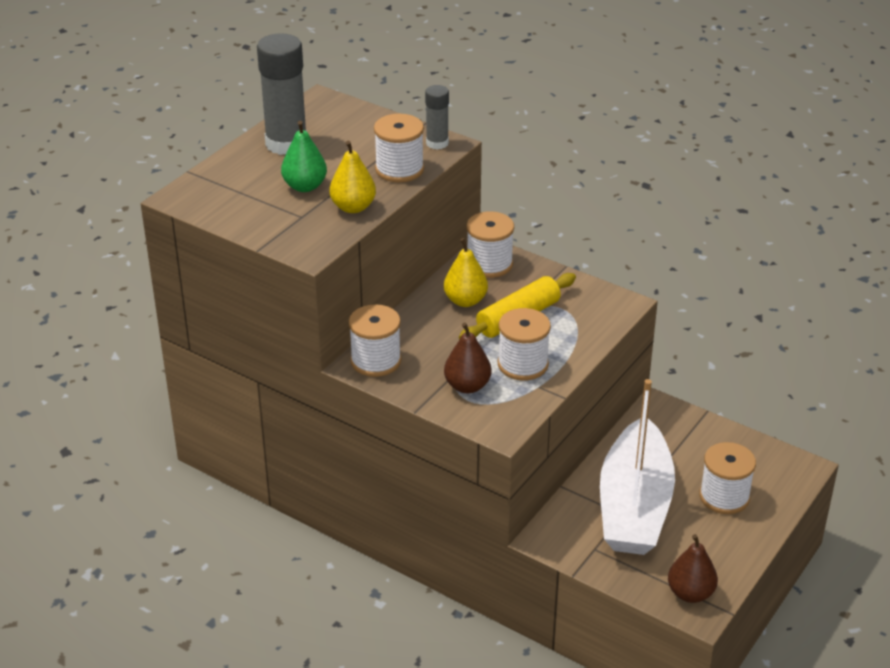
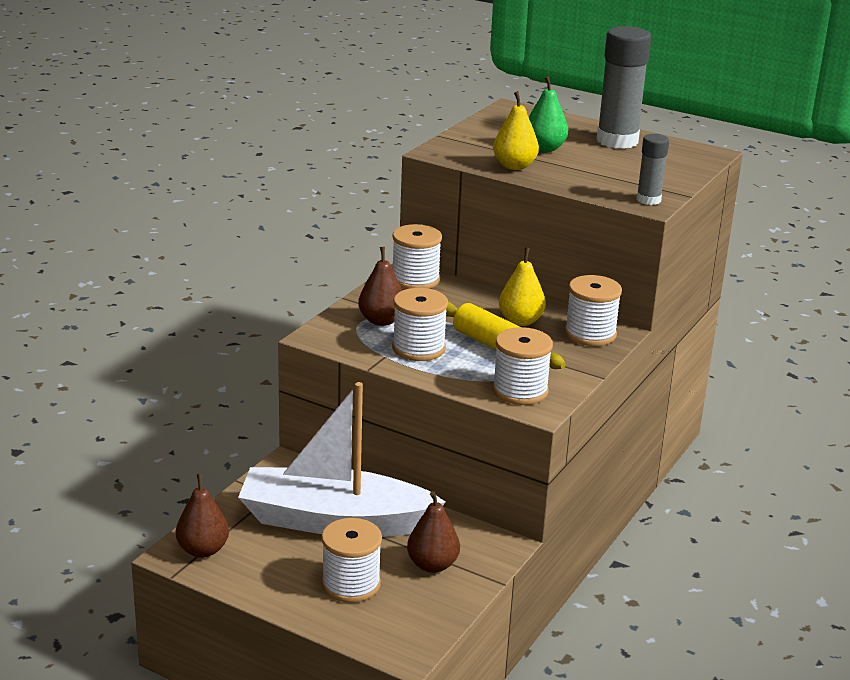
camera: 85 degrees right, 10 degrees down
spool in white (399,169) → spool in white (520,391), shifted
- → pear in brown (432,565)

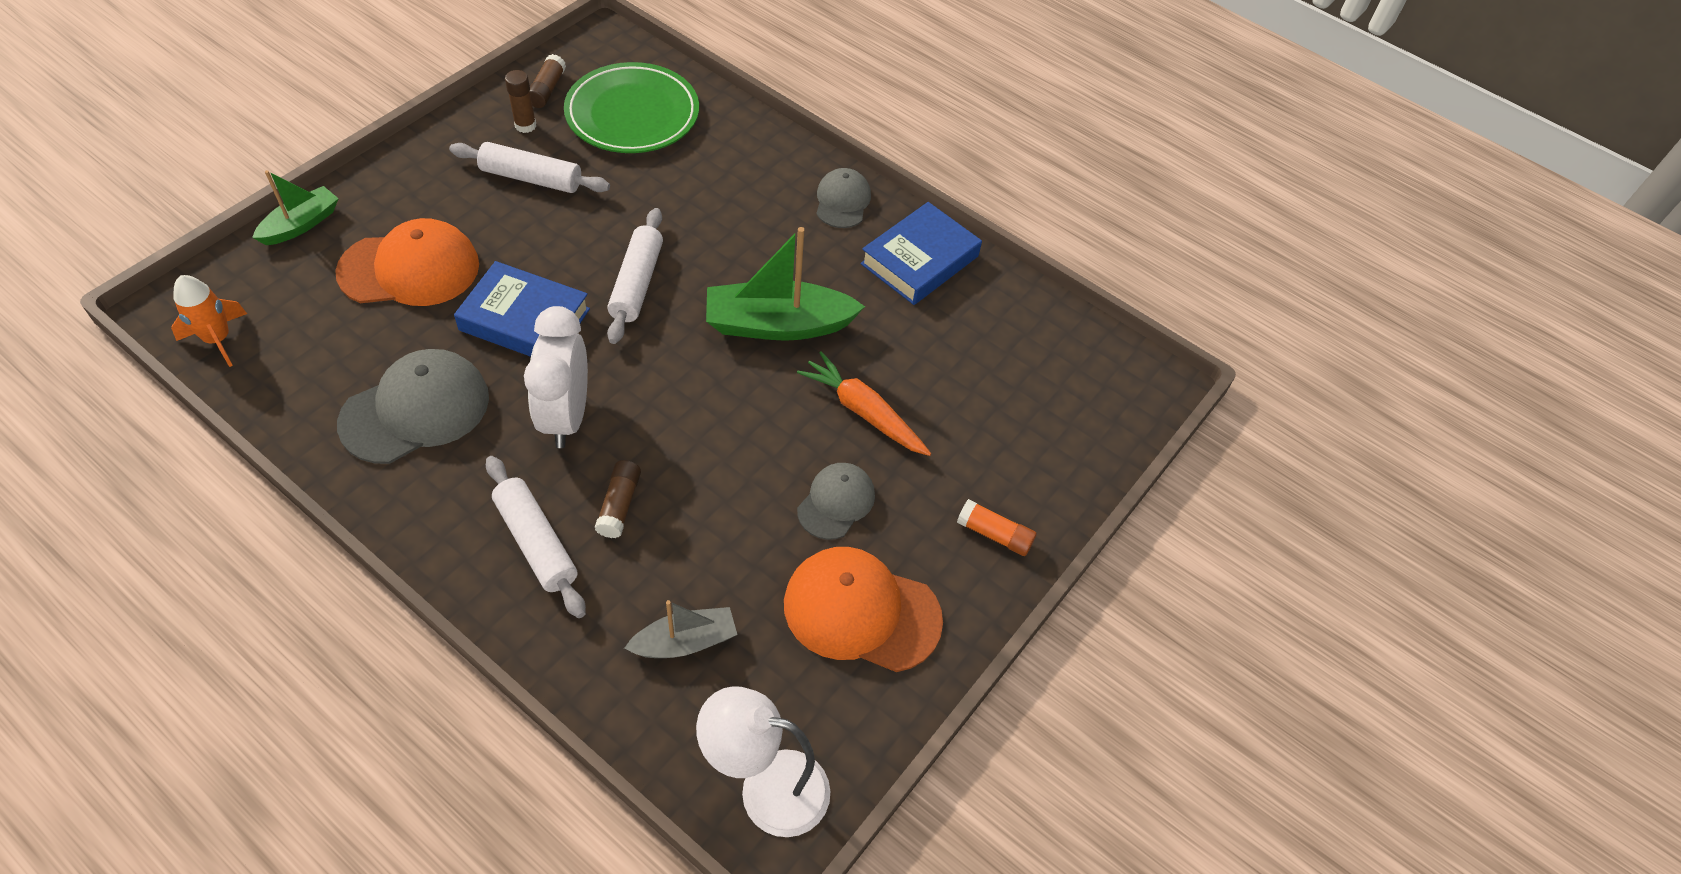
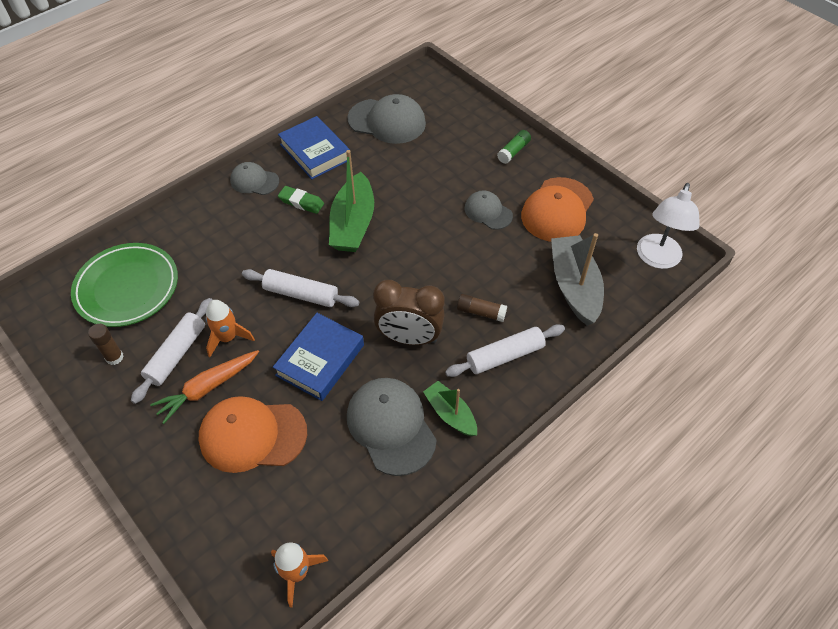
camera: 75 degrees left, 0 degrees up
boat in green (301,224) → boat in green (450,414), shifted
cap in orange (409,269) → cap in orange (252,435), 90 degrees counterclockwise
clock in white (566,416) → clock in brown (409,338)
glue stick in brown (547,89) → -
boat in grey (685,642) → boat in grey (574,286), x1.70
carrot in orange (863,412) → carrot in orange (208,388), shifted
glue stick in orange (994,534) → glue stick in green (513,151)
- → rocket in orange (228,338)
- → eraser in green (301,202)
- → cap in grey (387,121)

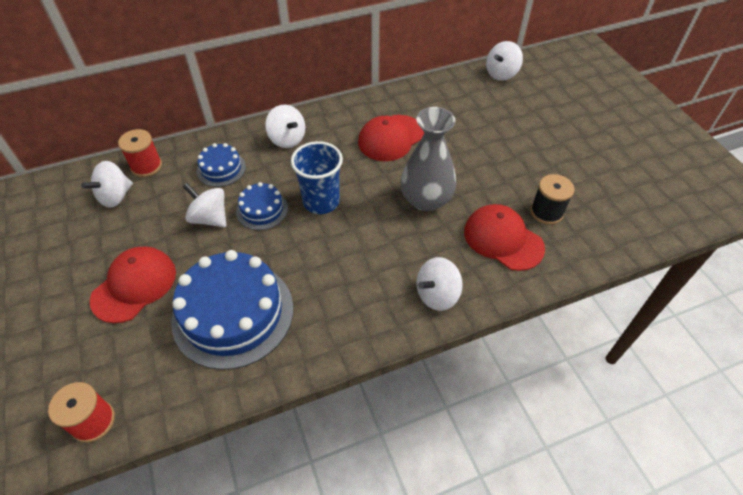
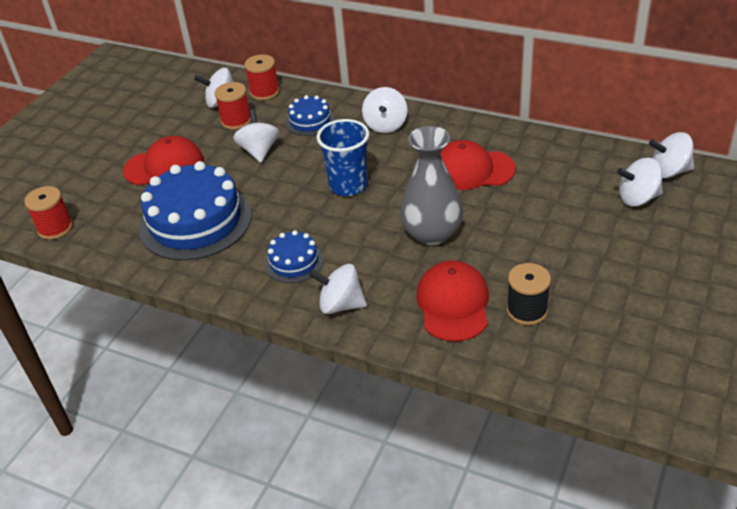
camera: 50 degrees right, 10 degrees down
cake in blue (262,210) → cake in blue (294,262), shifted
- → spool in red (236,121)
- → spinning top in white (638,198)

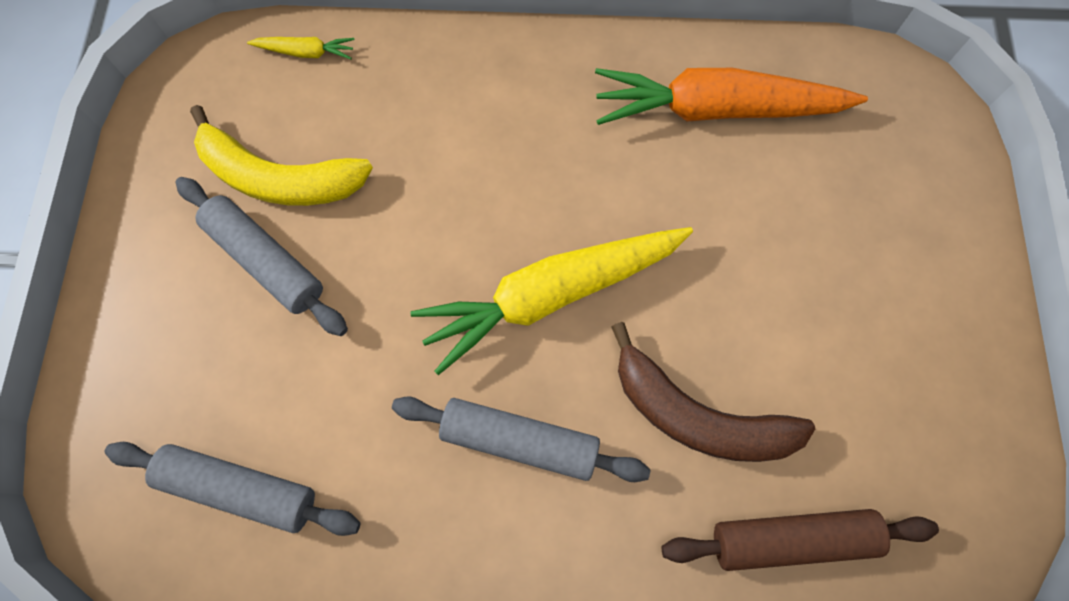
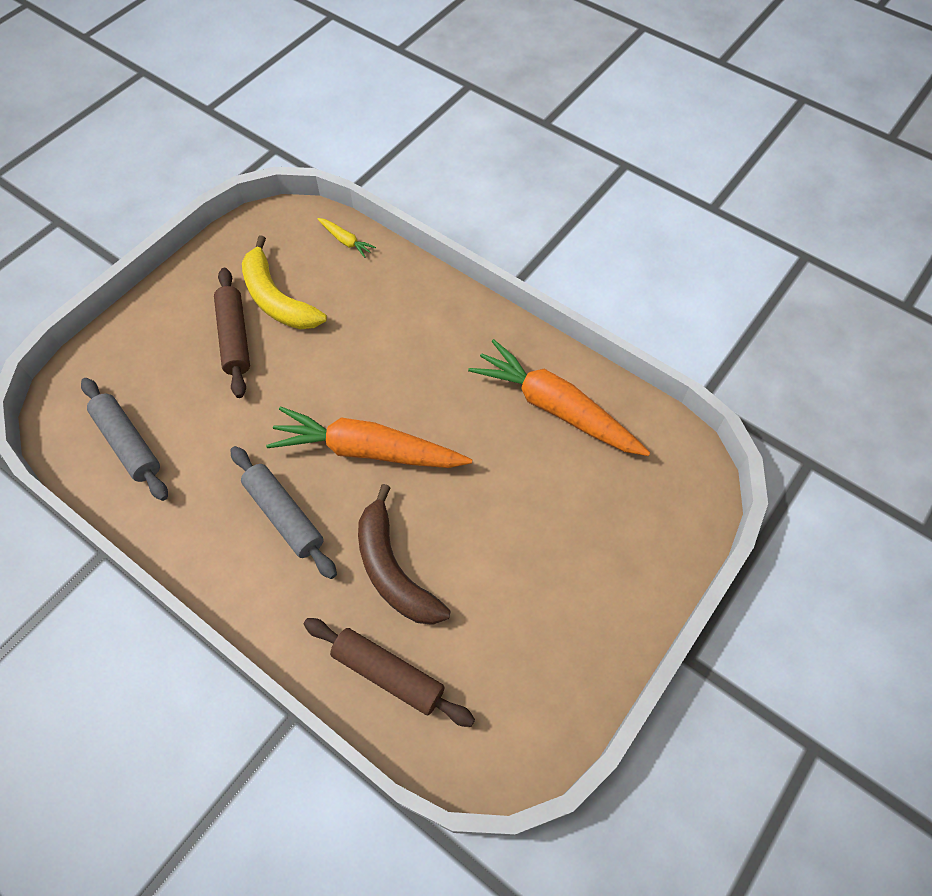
camera: 35 degrees right, 10 degrees down
rolling pin in grey (266,261) → rolling pin in brown (235,338)
carrot in yellow (550,295) → carrot in orange (367,450)

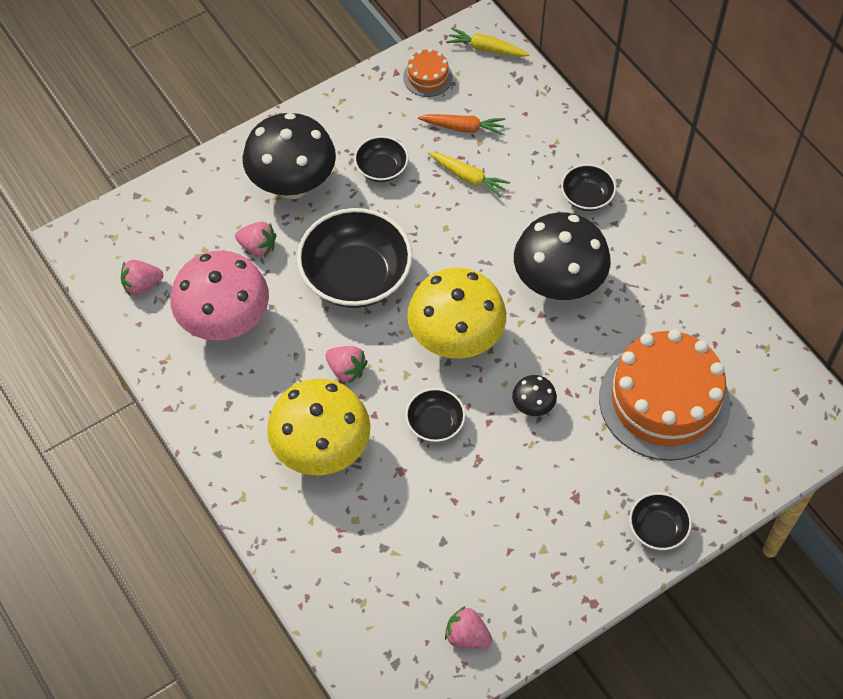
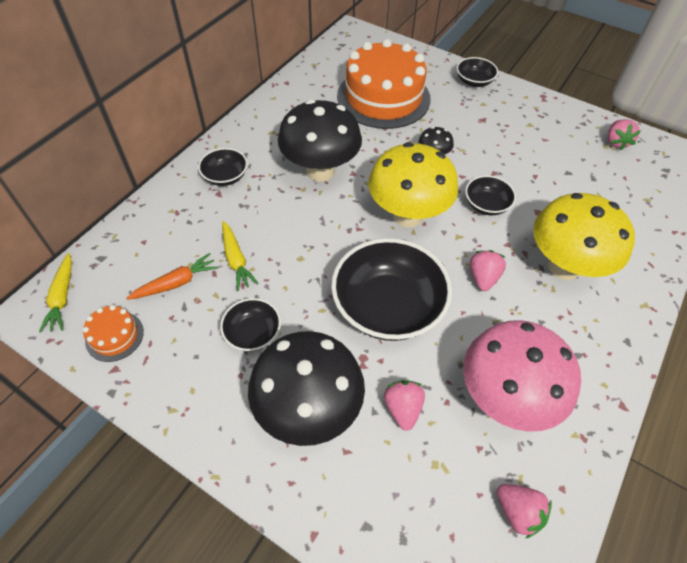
camera: 115 degrees left, 5 degrees down
carrot in orange (463,127) → carrot in orange (176,283), 75 degrees clockwise
carrot in yellow (468,177) → carrot in yellow (236,260), 150 degrees clockwise

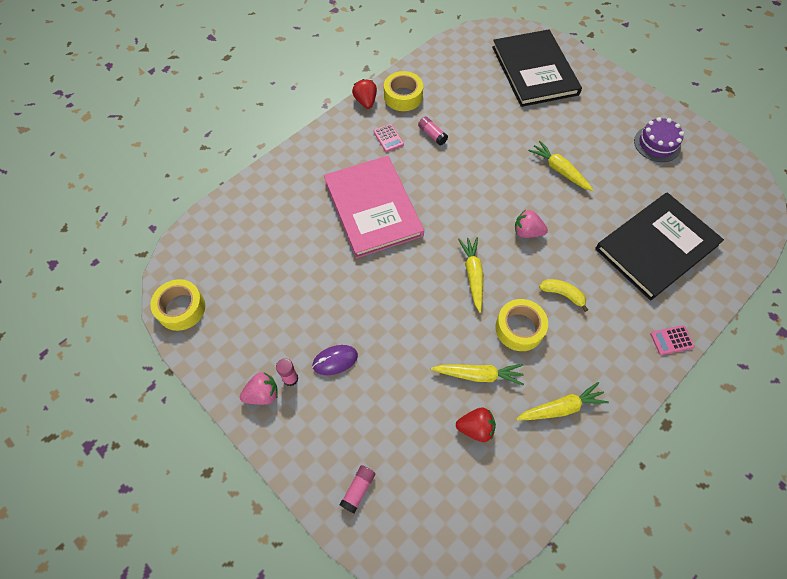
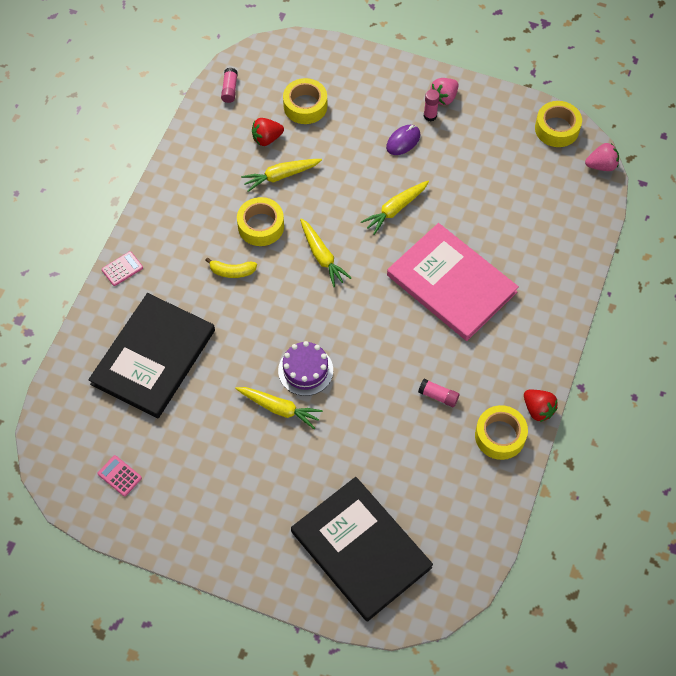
camera: 155 degrees right, 0 degrees up
glue stick in pink (358,490) → glue stick in pink (229,89), shifted
calculator in pink (388,138) → calculator in pink (119,476), shifted
strawberry in pink (527,232) → strawberry in pink (601,165), shifted
carrot in yellow (560,407) → carrot in yellow (395,209), shifted
cake in purple (657,144) → cake in purple (305,370), shifted
- → tape in yellow (305,106)

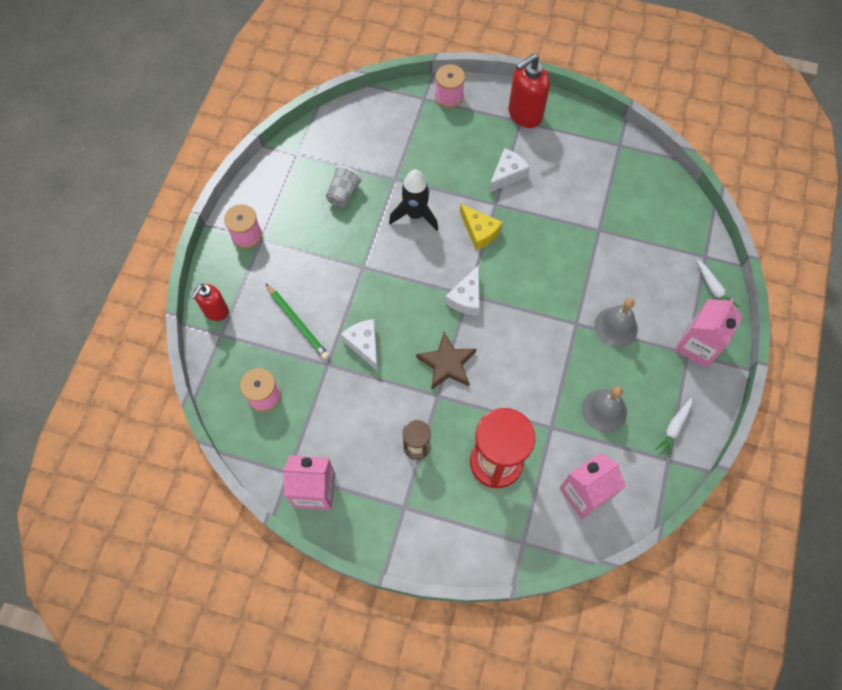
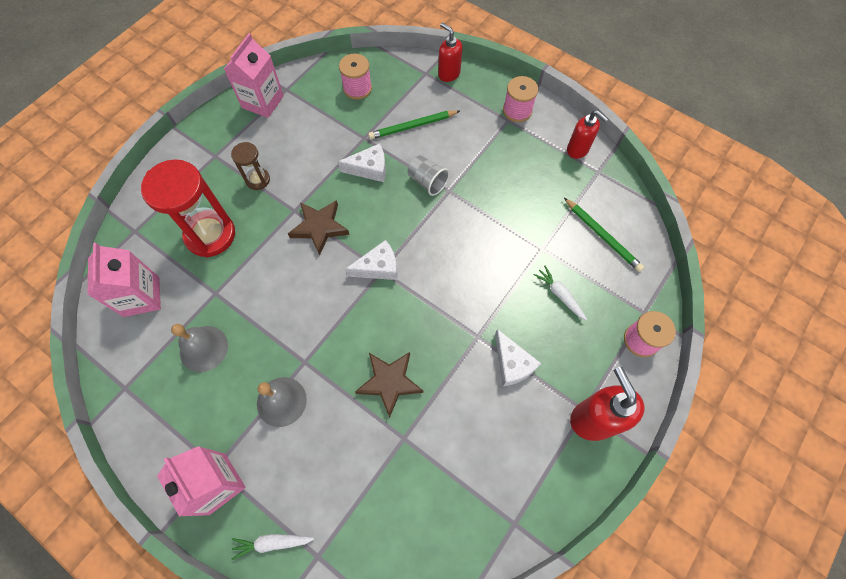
camera: 110 degrees right, 0 degrees up
cup in grey (343,194) → cup in grey (427,181), shifted
rocket in black (415,215) → -
cheese in white (466,298) → cheese in white (378,267), 120 degrees clockwise
cheese in yellow (479,232) → -
carrot in white (674,428) → carrot in white (560,295), shifted
- → star in brown (389,382)
- → pencil in green (602,236)
- → soap dispenser in red (578,150)

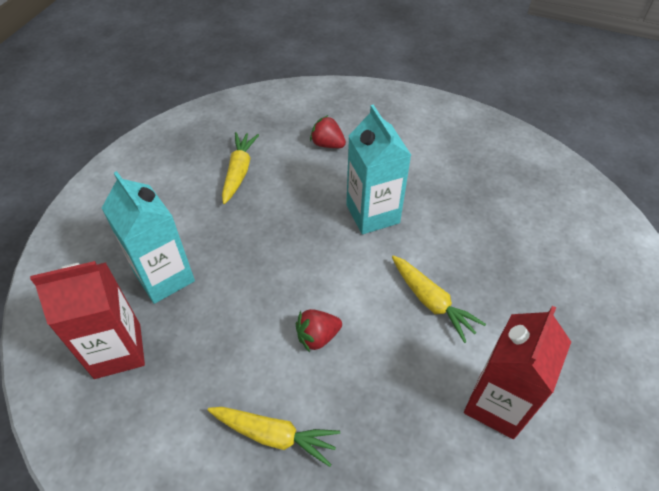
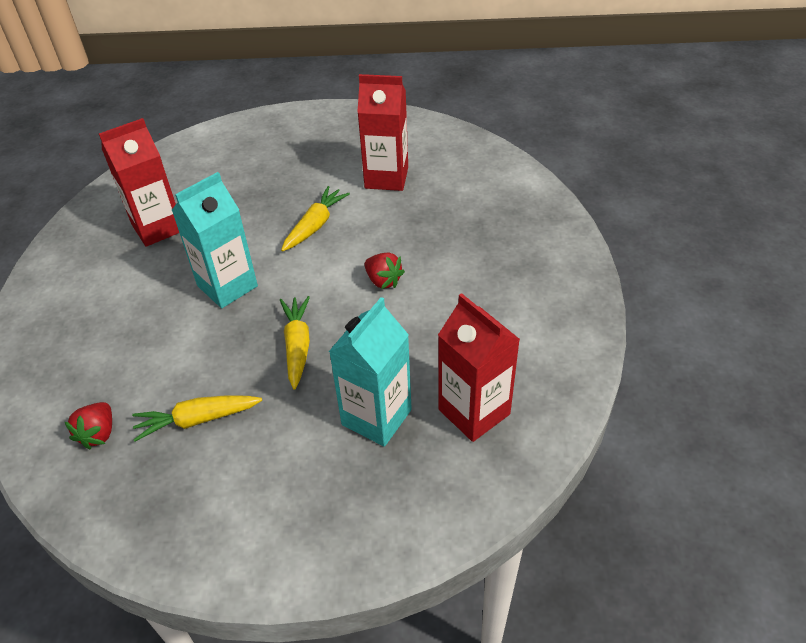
camera: 110 degrees left, 5 degrees down
carrot in yellow (275,435) → carrot in yellow (297,345), shifted
strawberry in red (327,144) → strawberry in red (98,434), shifted
- → carton in red (158,228)

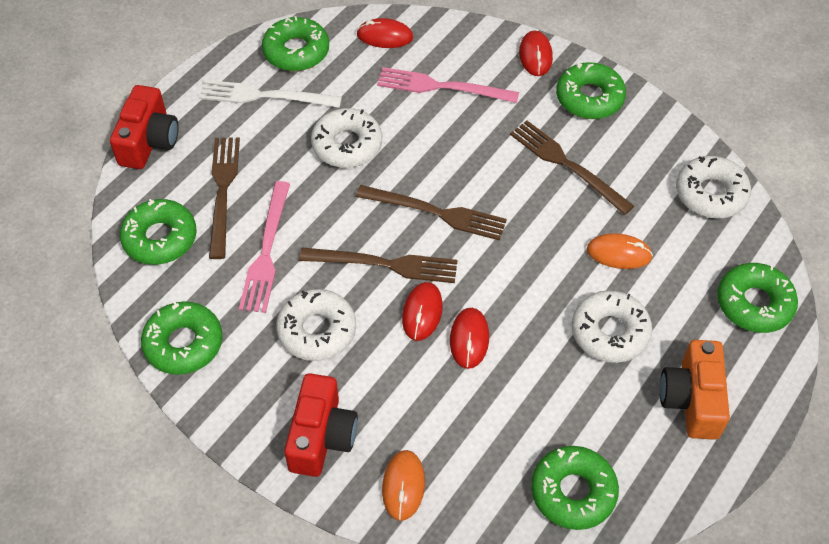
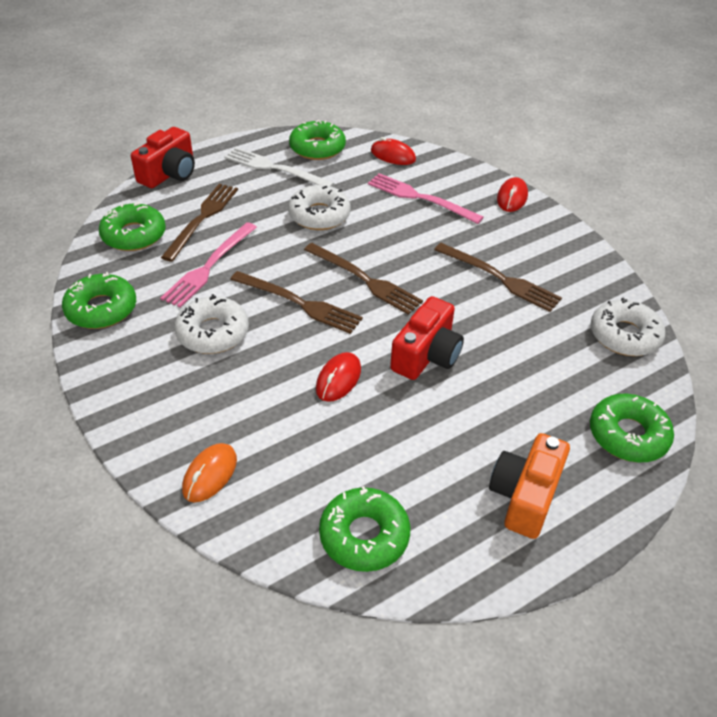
camera: 20 degrees right, 10 degrees down
camera in red (321,436) → camera in red (426,355), shifted
mouse in red (422,313) → -
fork in brown (567,165) → fork in brown (499,278), 150 degrees clockwise
donut in green (589,98) → -
donut in white (610,332) → -
mouse in orange (619,253) → -

